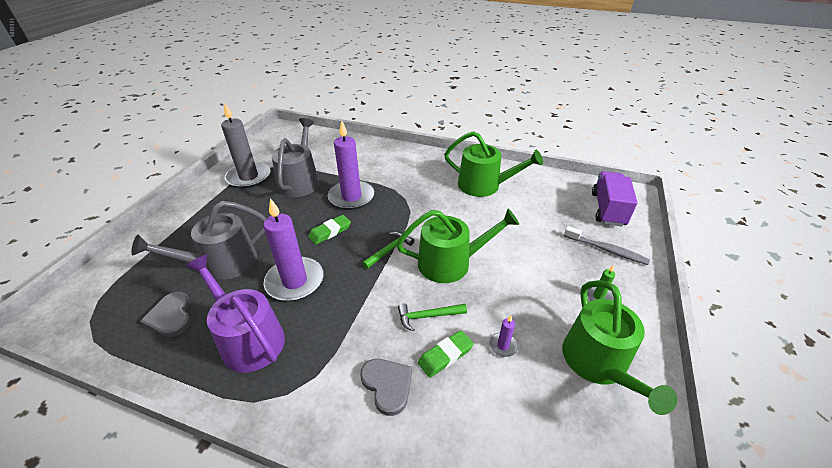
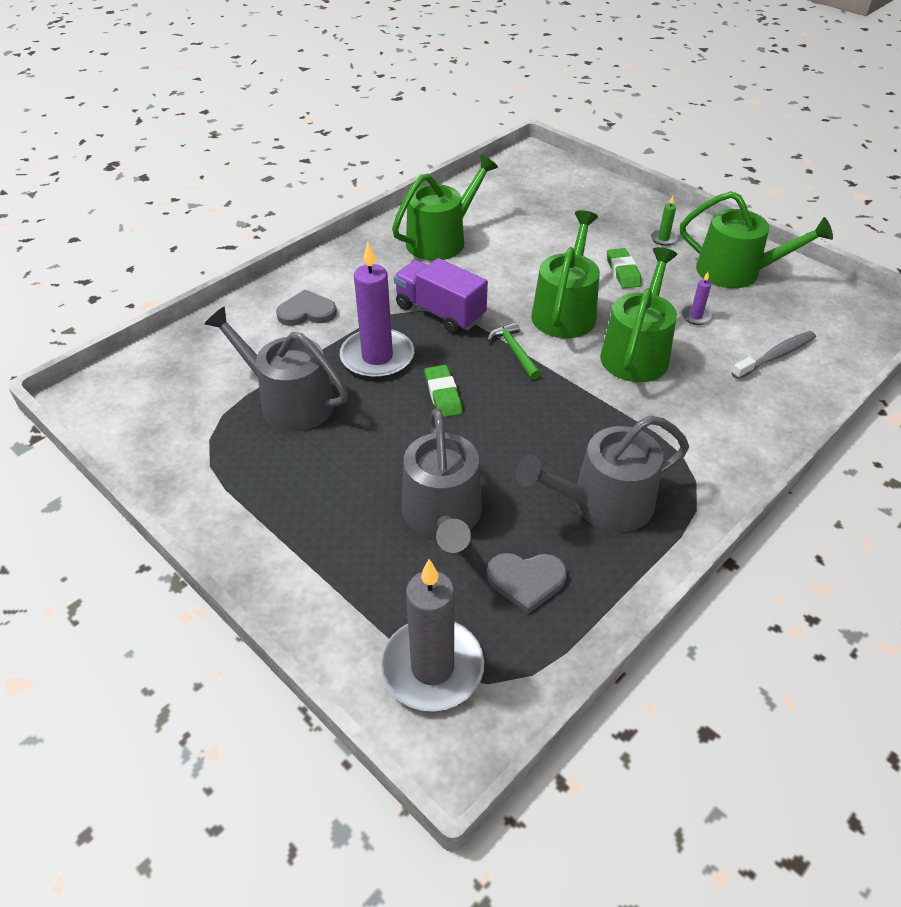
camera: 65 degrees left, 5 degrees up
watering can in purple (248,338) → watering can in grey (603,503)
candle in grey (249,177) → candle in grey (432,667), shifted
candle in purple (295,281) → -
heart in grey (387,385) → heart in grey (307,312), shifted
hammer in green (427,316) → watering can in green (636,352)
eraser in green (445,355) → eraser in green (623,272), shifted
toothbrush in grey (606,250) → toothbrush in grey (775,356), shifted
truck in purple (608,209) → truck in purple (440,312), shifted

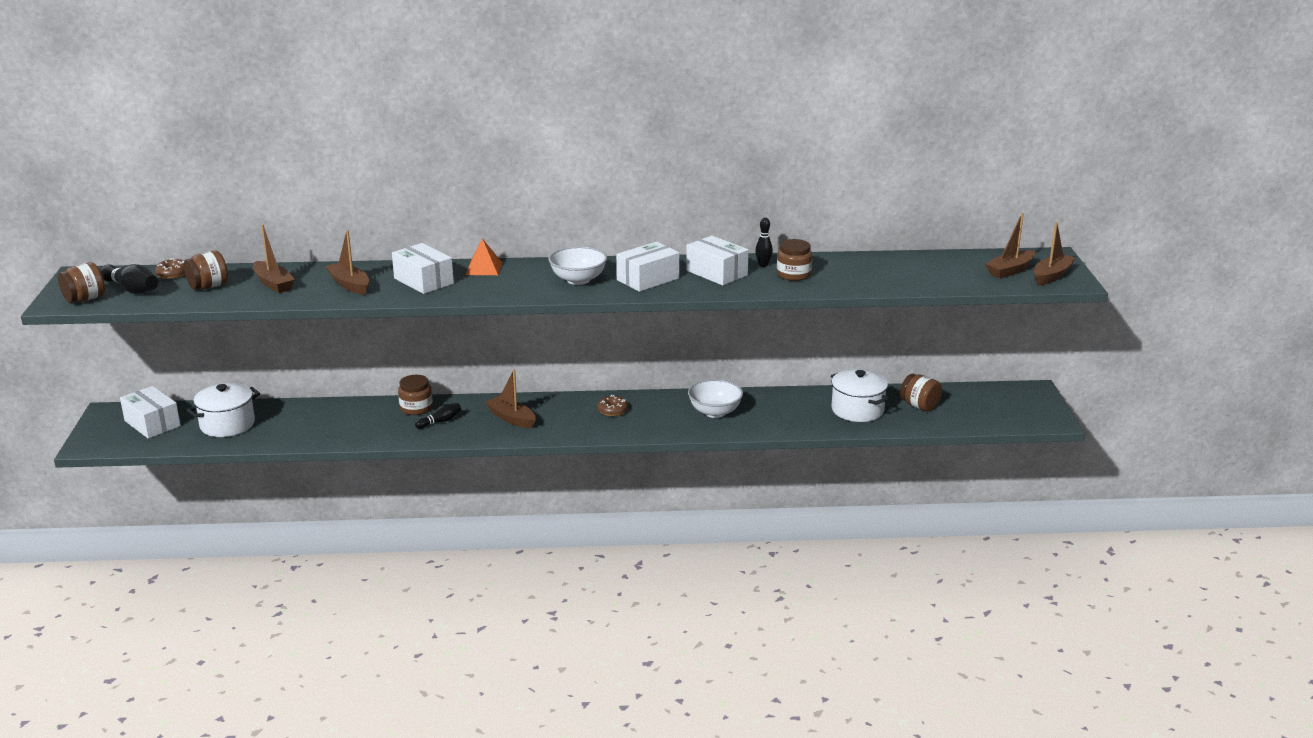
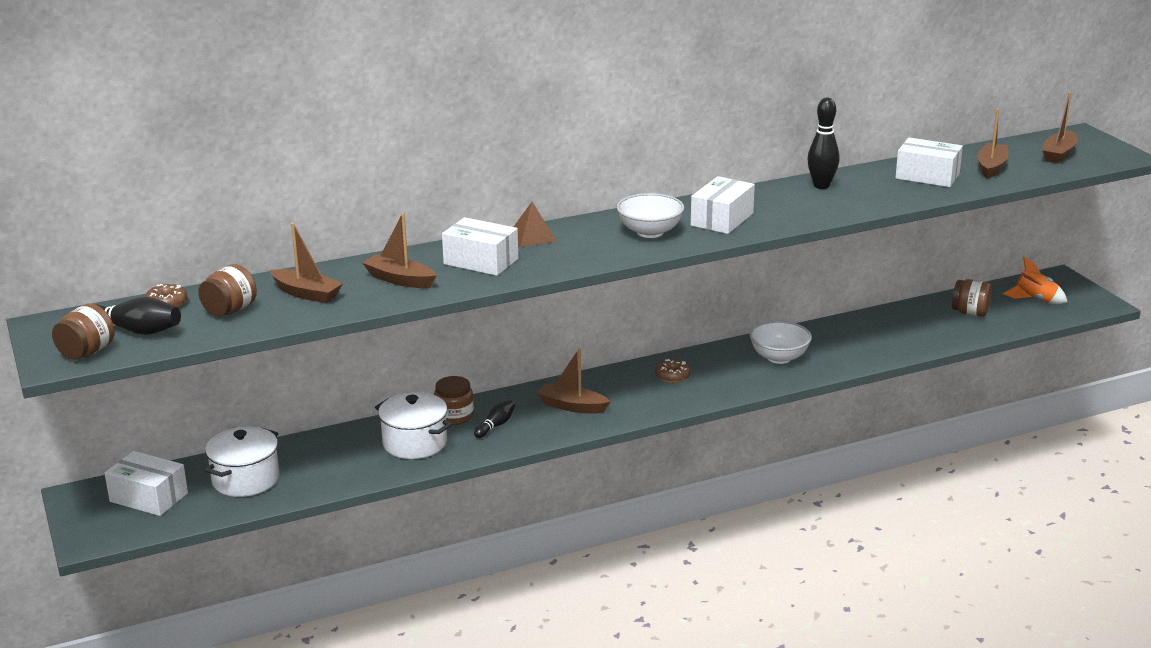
camera: 20 degrees left, 0 degrees up
pyramid in orange (484,268) → pyramid in brown (533,236)
box in white (716,273) → box in white (927,176), shifted
bowling pin in black (763,265) → bowling pin in black (821,186), x1.65
jar in brown (793,275) → -
pot in white (857,410) → pot in white (415,443), shifted
boat in brown (1051,276) → boat in brown (991,167), shifted
- → rocket in orange (1035,300)

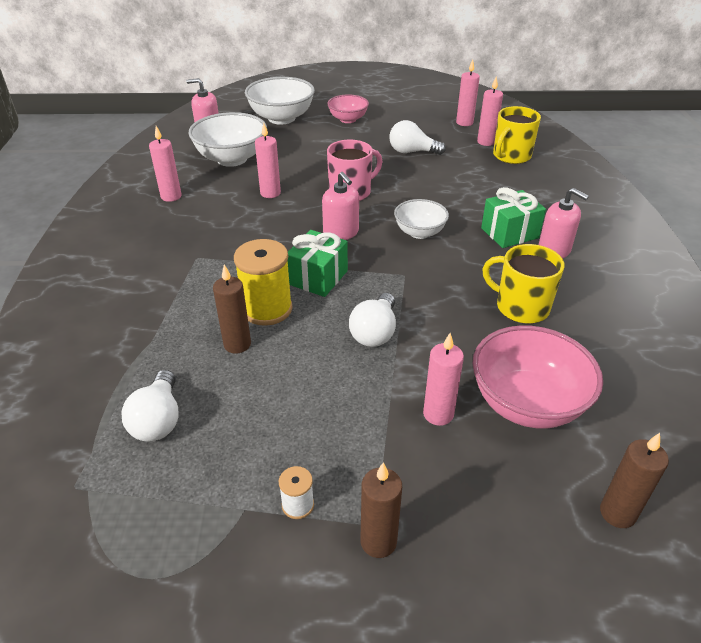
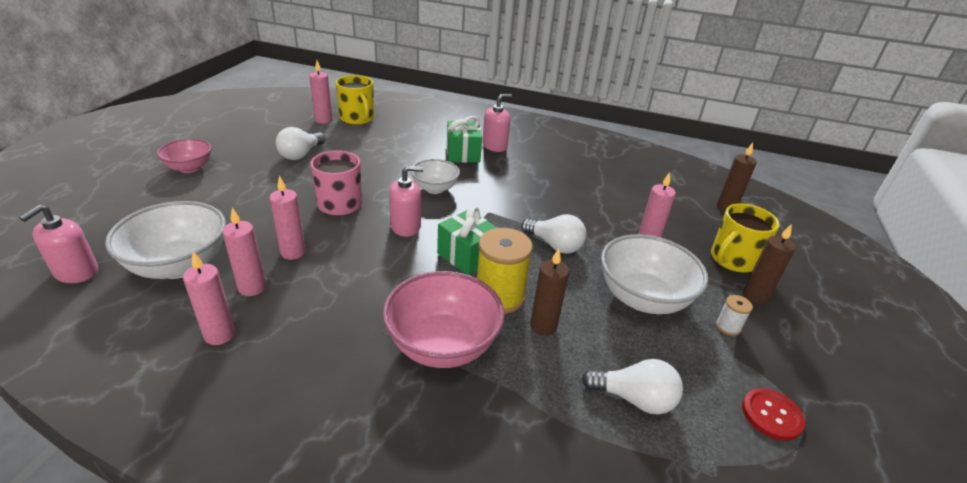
camera: 75 degrees left, 5 degrees down
bowl in white (281,118) → bowl in white (643,298), shifted
candle in pink (464,123) → candle in pink (252,287), shifted
bowl in pink (527,403) → bowl in pink (443,345), shifted
mug in yellow (520,307) → mug in yellow (732,260), shifted
- → button in red (771,415)

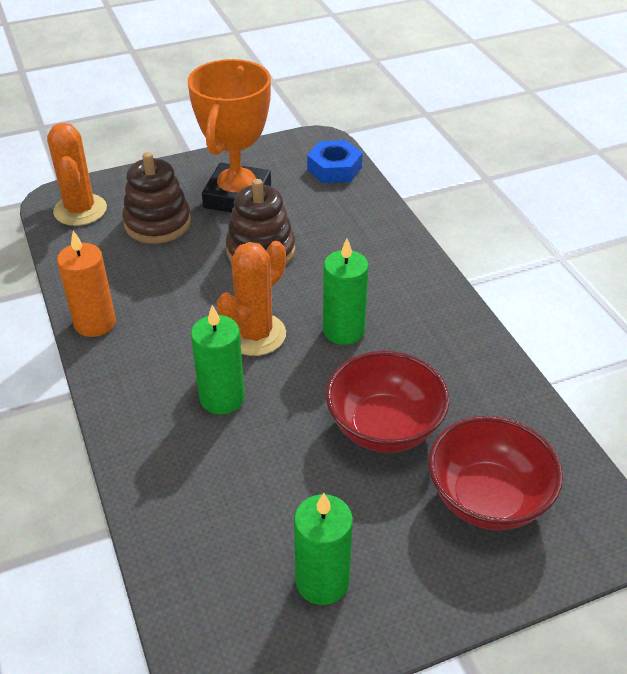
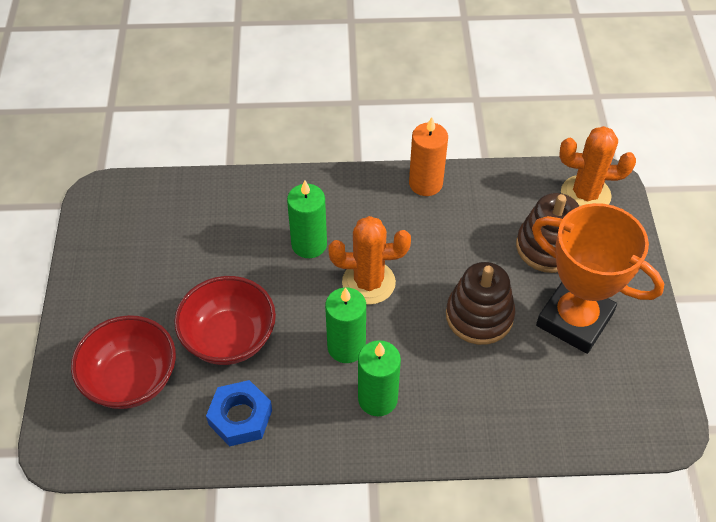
camera: 110 degrees right, 10 degrees up
cactus in orange (255,334) → cactus in orange (368,282), 60 degrees counterclockwise
candle in green (322,581) → candle in green (377,399), shifted
nut in blue (334,168) → nut in blue (240,417), shifted

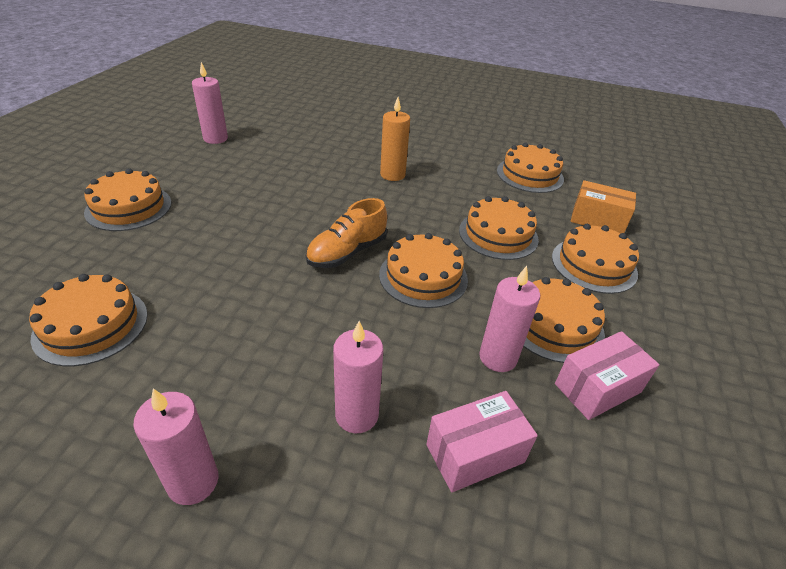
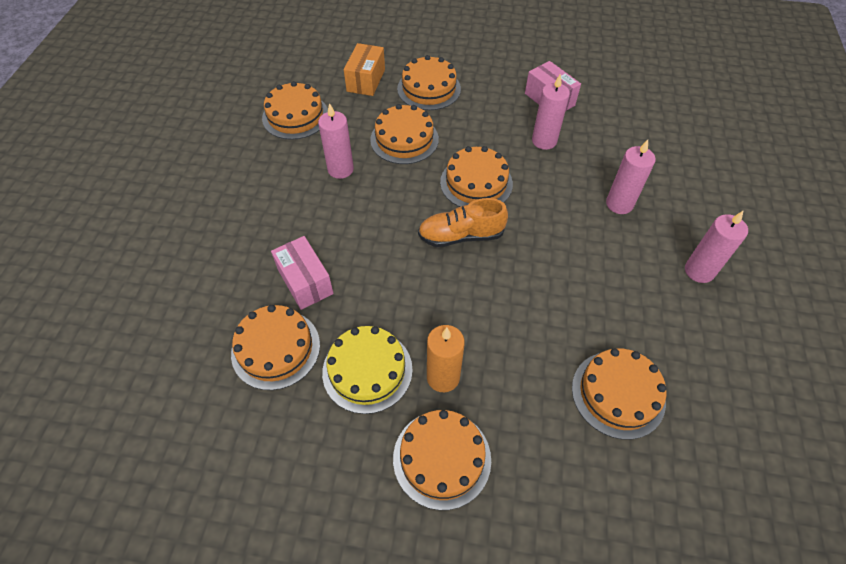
camera: 95 degrees left, 15 degrees up
candle in pink (215,138) → candle in pink (340,169), shifted
shoe in orange (347,252) → shoe in orange (461,236), 135 degrees clockwise
candle in orange (392,175) → candle in orange (443,377), shifted
box in pink (475,453) → box in pink (305,282), shifted
cake in orange (554,325) → cake in orange (276,349), shifted
- → cake in yellow (367,370)

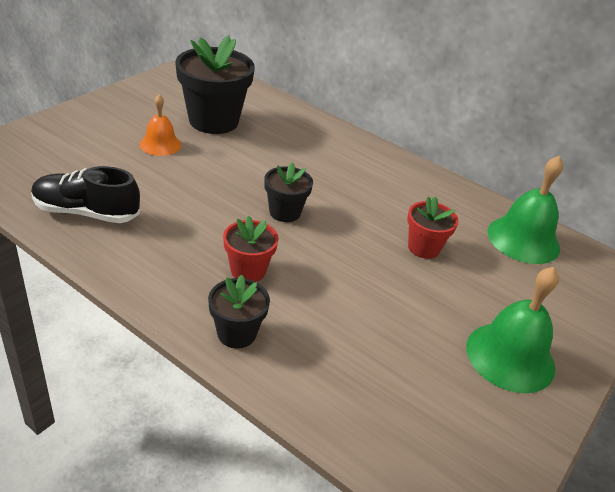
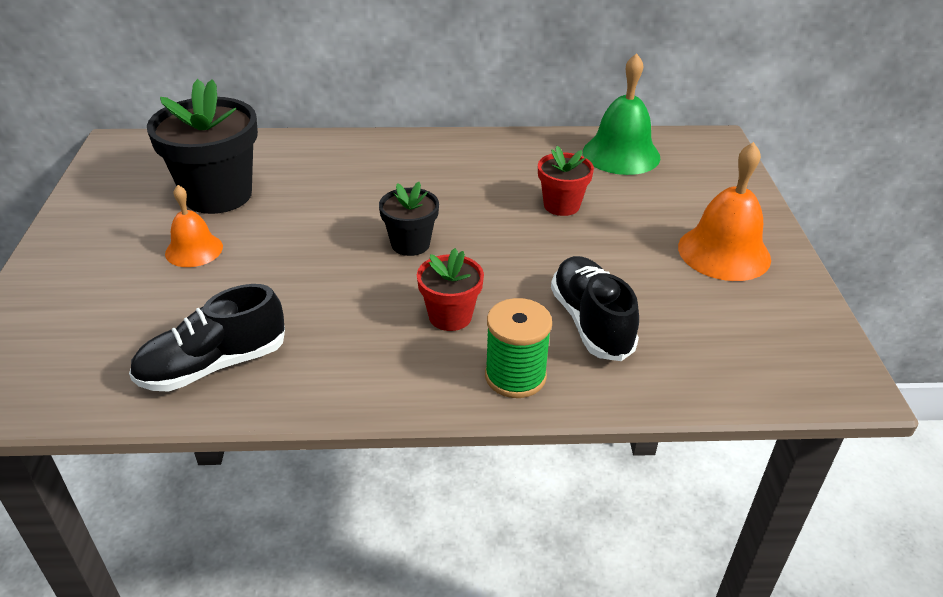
camera: 35 degrees left, 0 degrees up
flower pot in black (236,333) → spool in green (515,376)
bell in green (510,356) → bell in orange (724,252)
- → shoe in black (591,322)

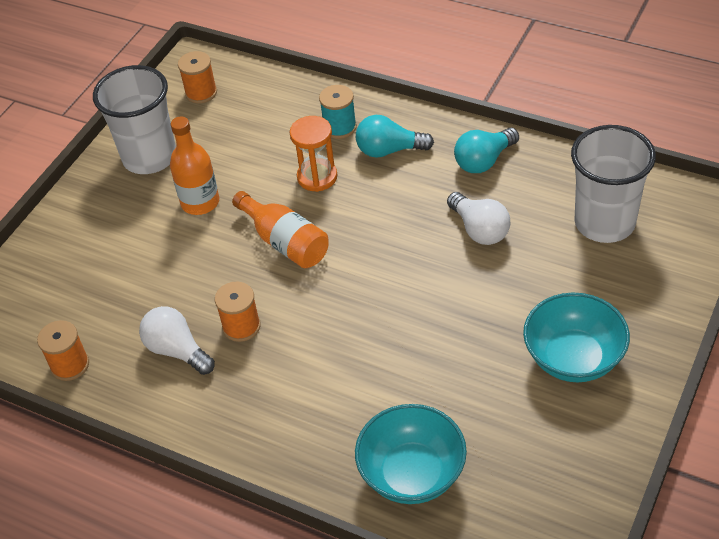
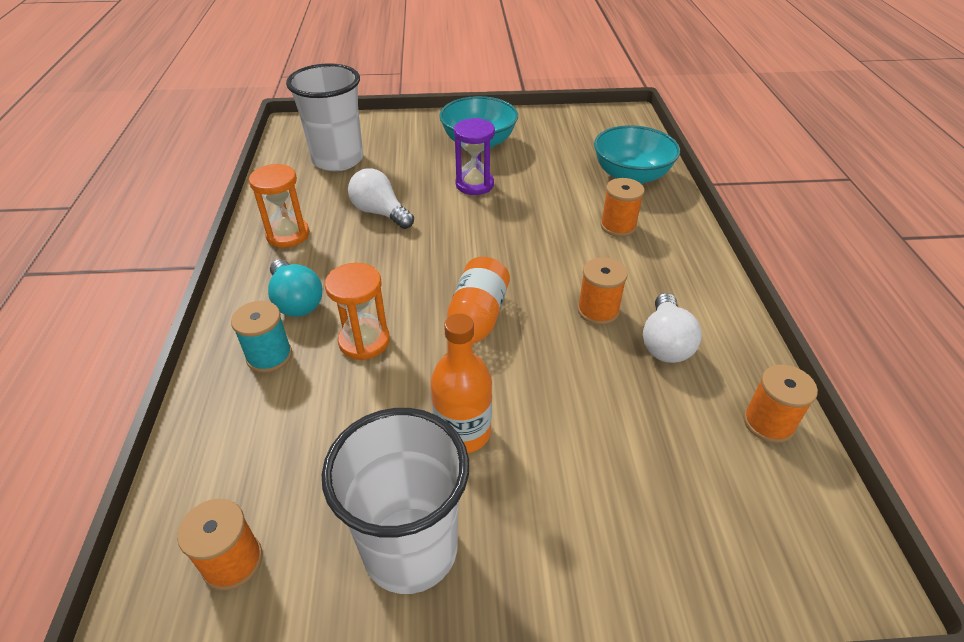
camera: 125 degrees left, 5 degrees down
light bulb in white (479,229) → light bulb in white (380,213), 75 degrees counterclockwise
light bulb in turquoise (484,161) → hourglass in orange (288,235)
- → hourglass in purple (474,184)
- → spool in orange (618,226)

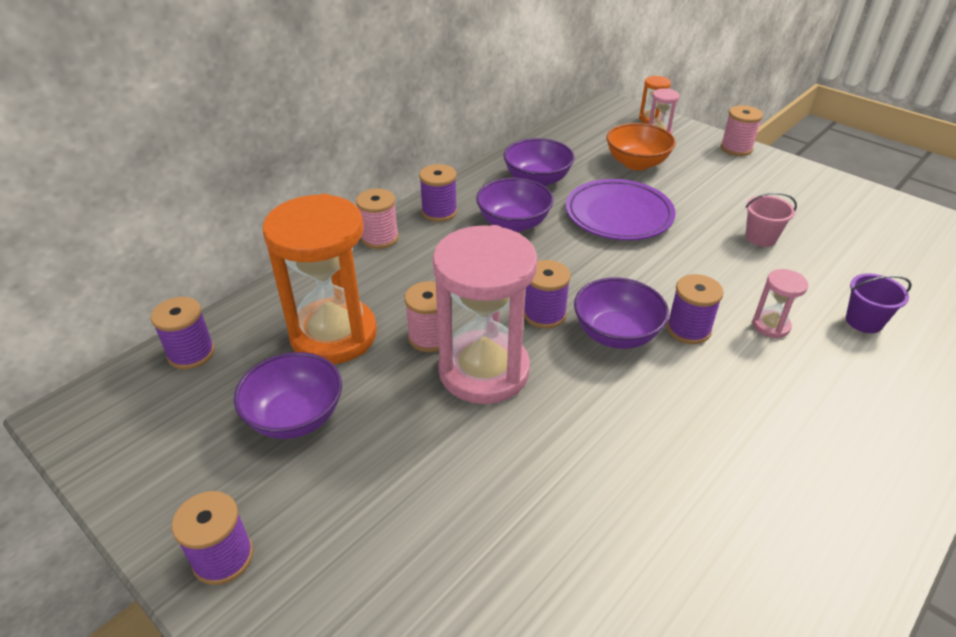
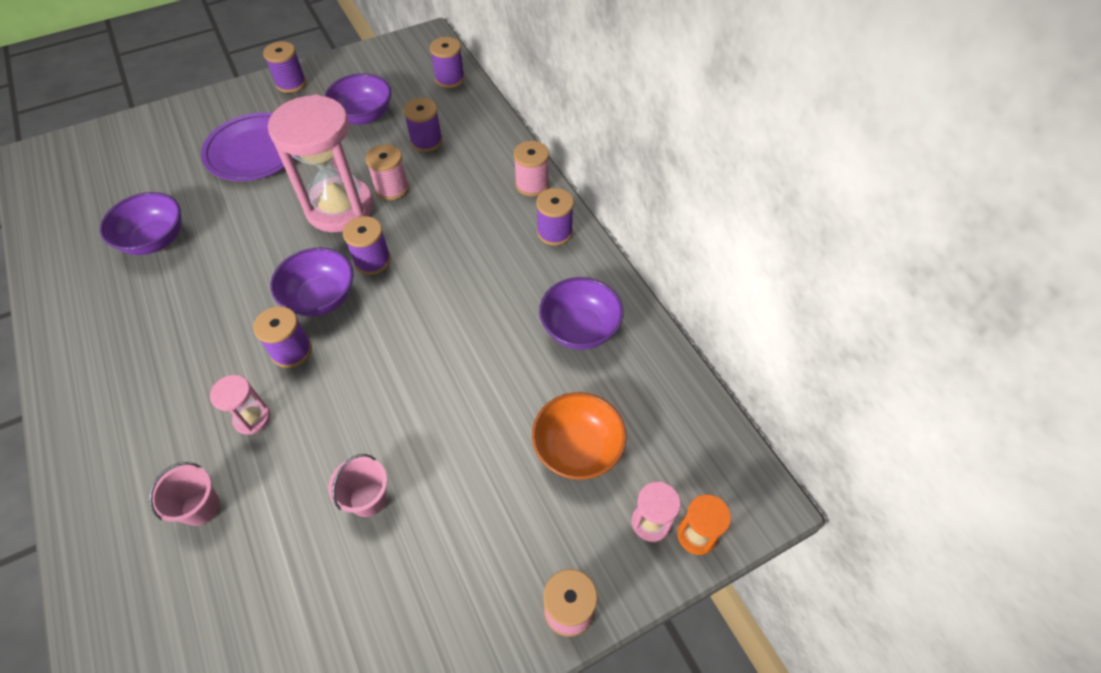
camera: 110 degrees right, 15 degrees up
hourglass in orange (334,335) → spool in purple (426,141)
bowl in purple (513,223) → bowl in purple (155,240), shifted
plate in purple (618,215) → plate in purple (255,151), shifted
bucket in purple (864,321) → bucket in pink (200,507)

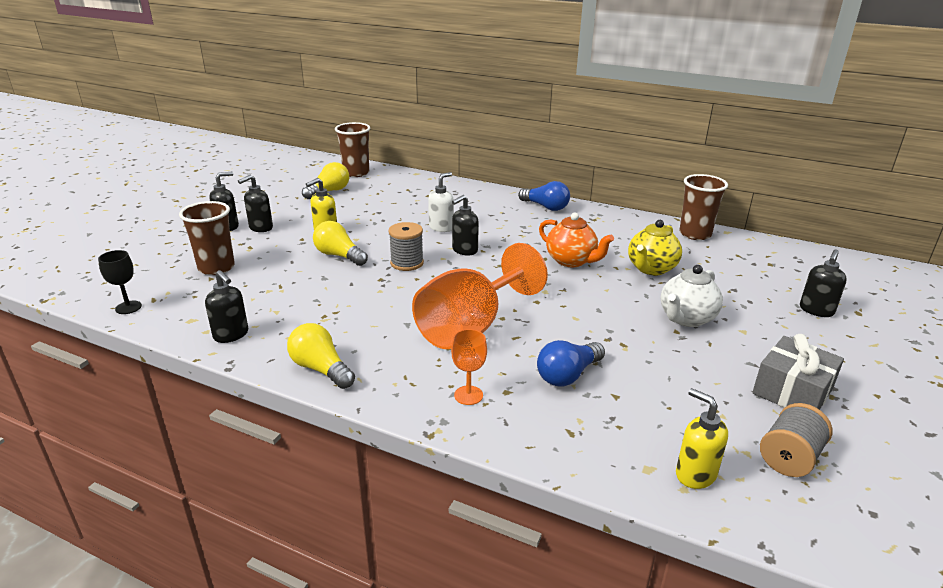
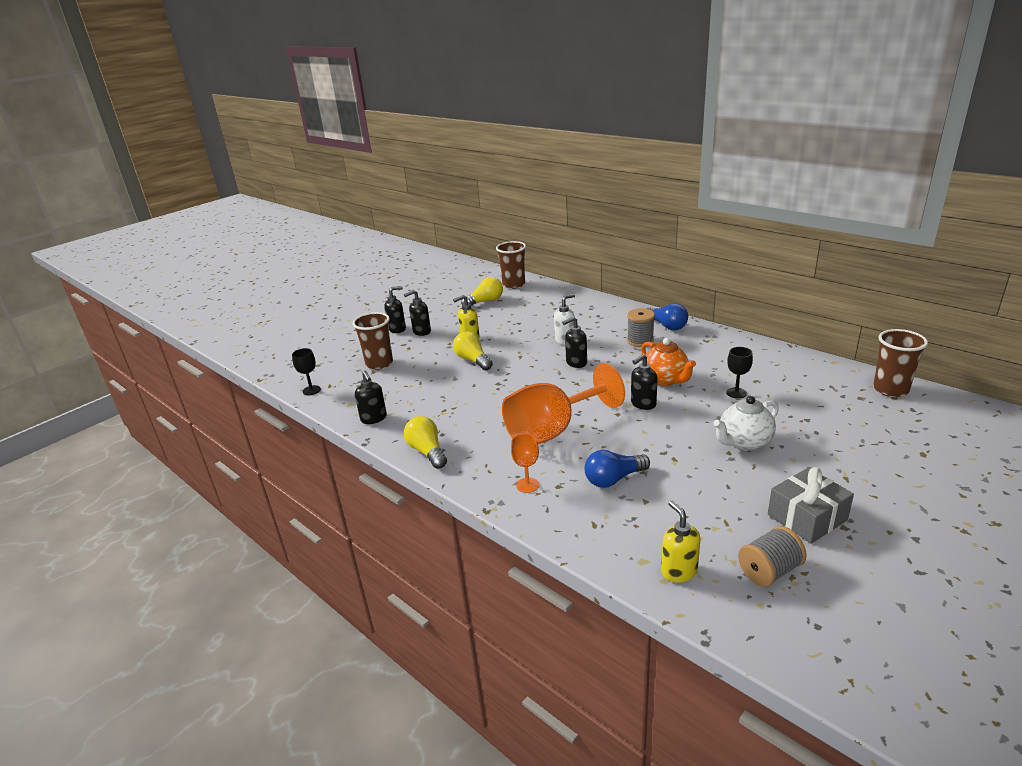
camera: 20 degrees right, 0 degrees up
spool in grey (407,263) → spool in grey (640,341), shifted
teapot in yellow (651,269) → goblet in black (736,393)
cup in brown (695,234) → cup in brown (890,389), shifted
soap dispenser in black (816,310) → soap dispenser in black (643,404), shifted

